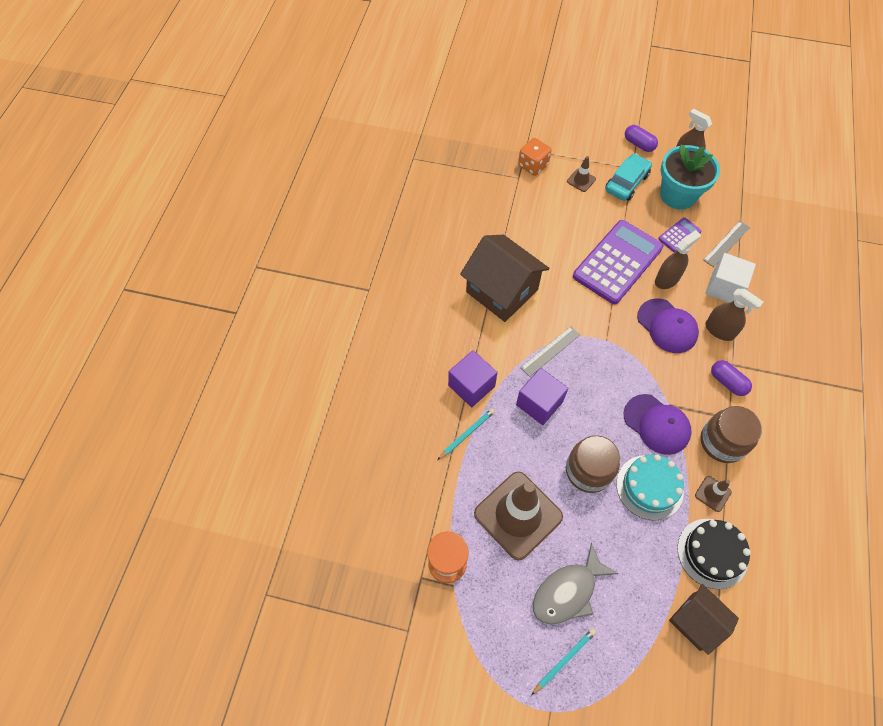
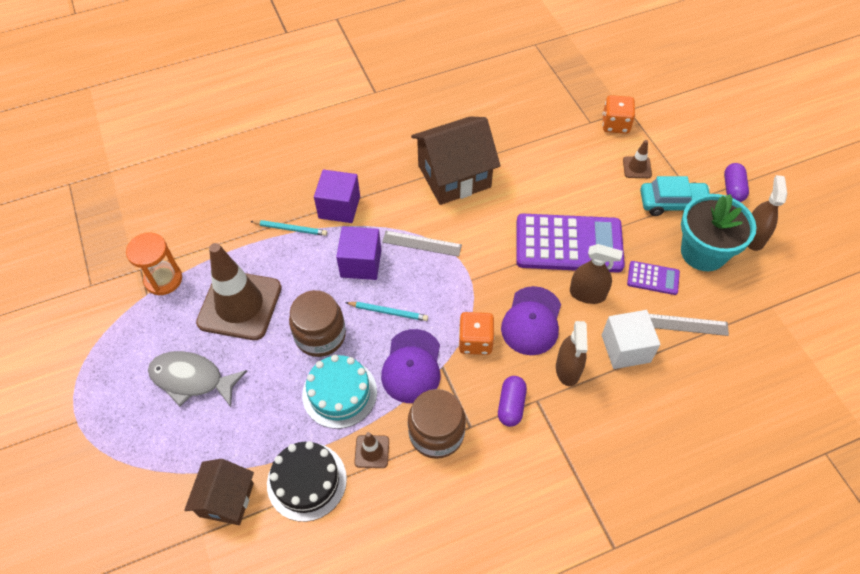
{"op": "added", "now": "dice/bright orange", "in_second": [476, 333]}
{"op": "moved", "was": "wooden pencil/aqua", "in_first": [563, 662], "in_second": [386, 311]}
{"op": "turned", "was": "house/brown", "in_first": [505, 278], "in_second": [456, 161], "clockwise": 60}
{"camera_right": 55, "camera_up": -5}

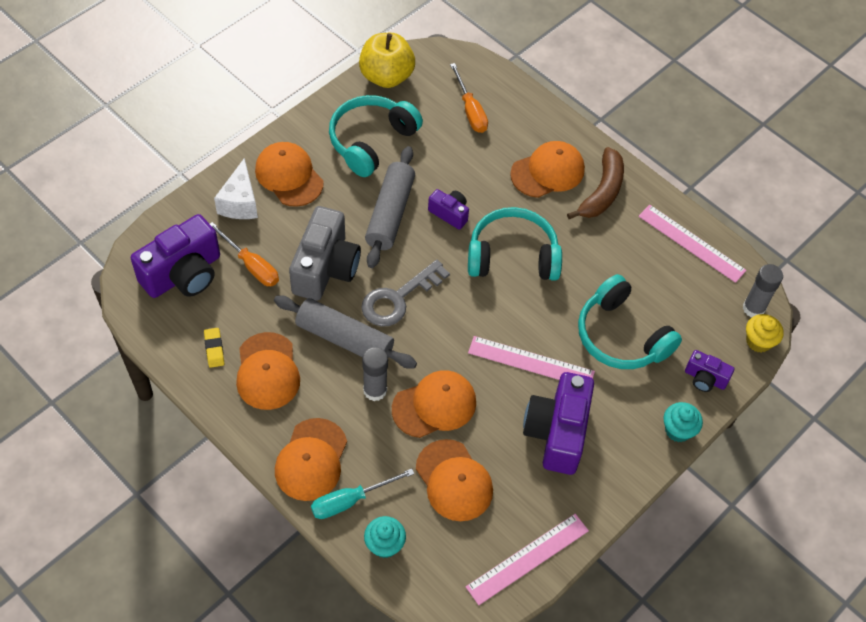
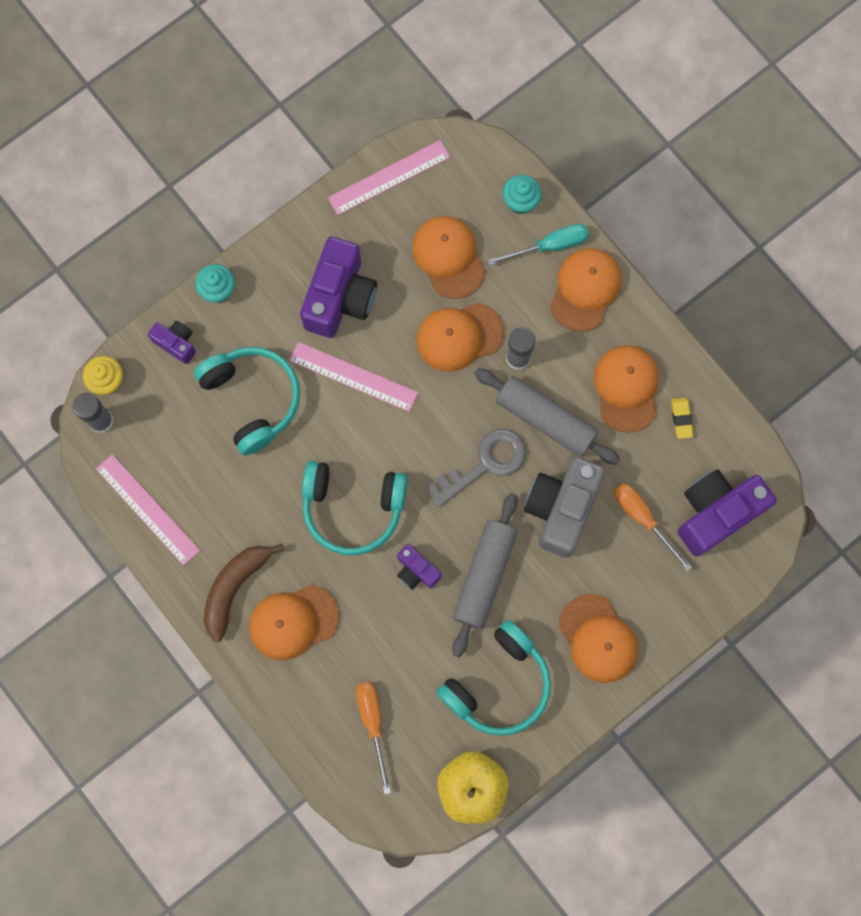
{"op": "removed", "was": "cheese/white", "in_first": [236, 188]}
{"camera_right": -170, "camera_up": 20}

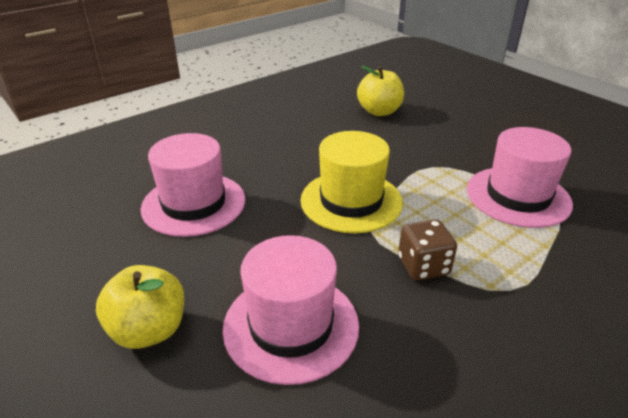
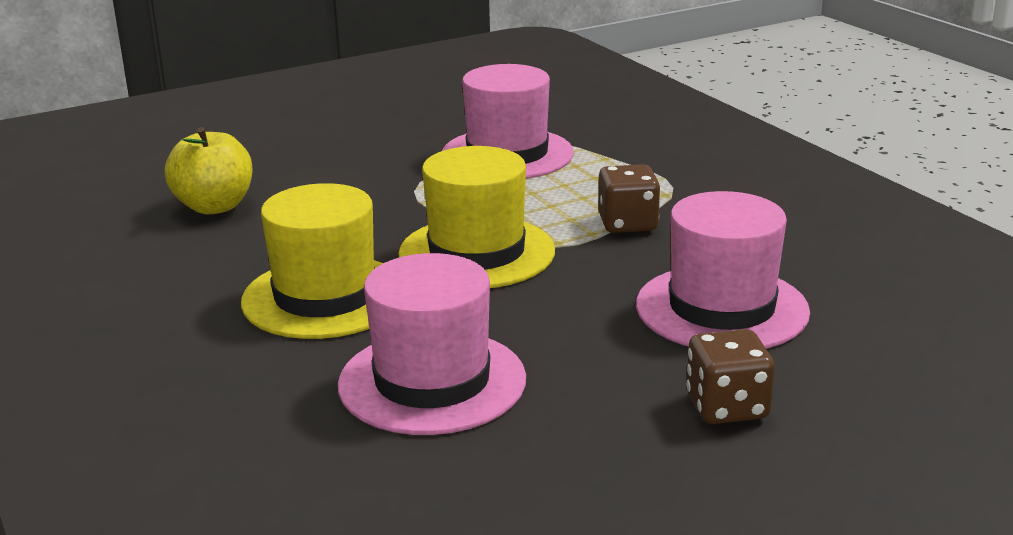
{"op": "added", "now": "hat/golden", "in_second": [312, 261]}
{"op": "replaced", "was": "apple fruit/golden", "now": "dice/brown", "in_first": [140, 307], "in_second": [730, 376]}
{"camera_right": -80, "camera_up": -10}

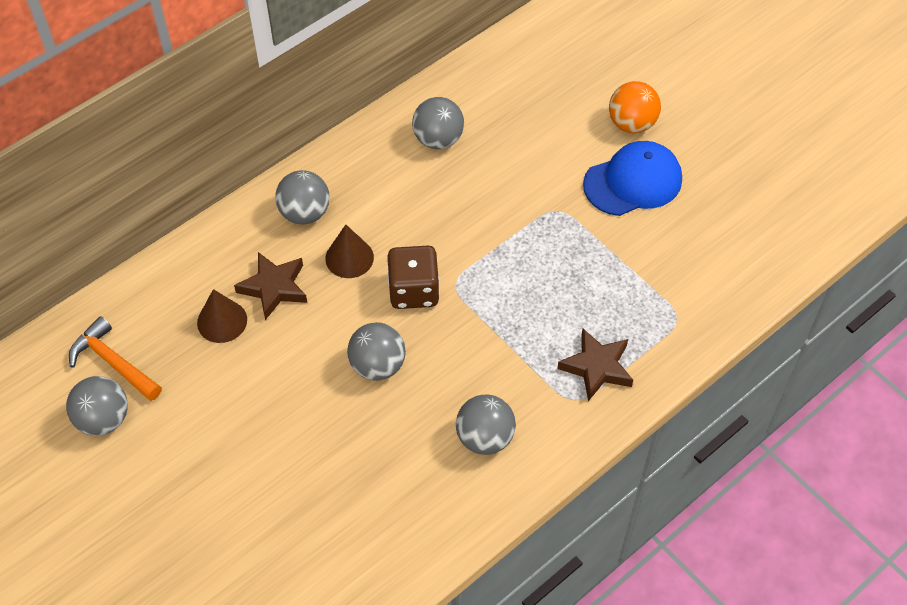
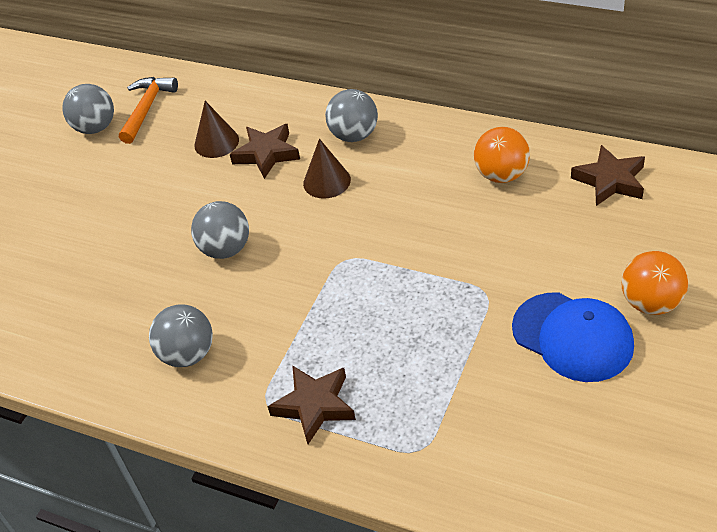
{"op": "removed", "was": "dice/brown", "in_first": [413, 277]}
{"op": "added", "now": "five-pointed star/brown", "in_second": [608, 175]}
{"op": "recoloured", "was": "sphere/grey", "now": "sphere/bright orange", "in_first": [438, 123], "in_second": [502, 155]}
{"camera_right": 70, "camera_up": -10}

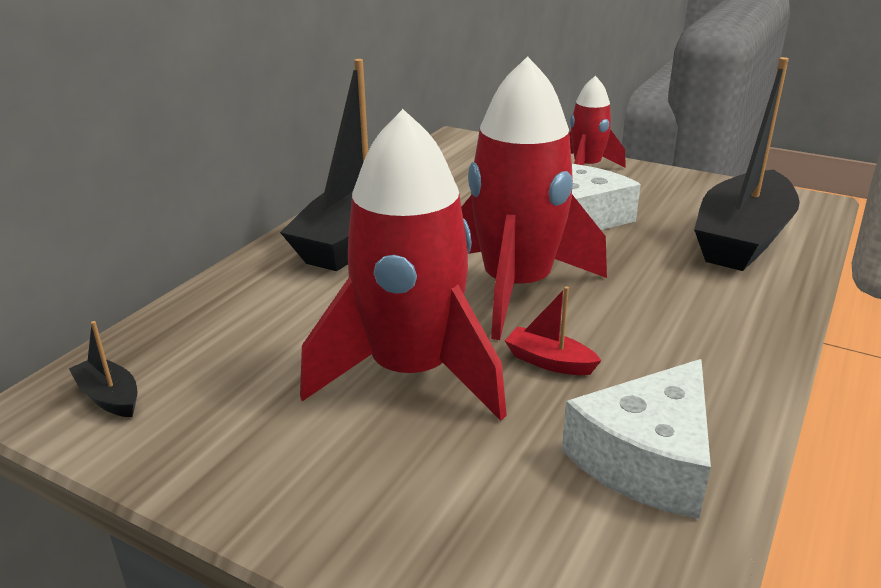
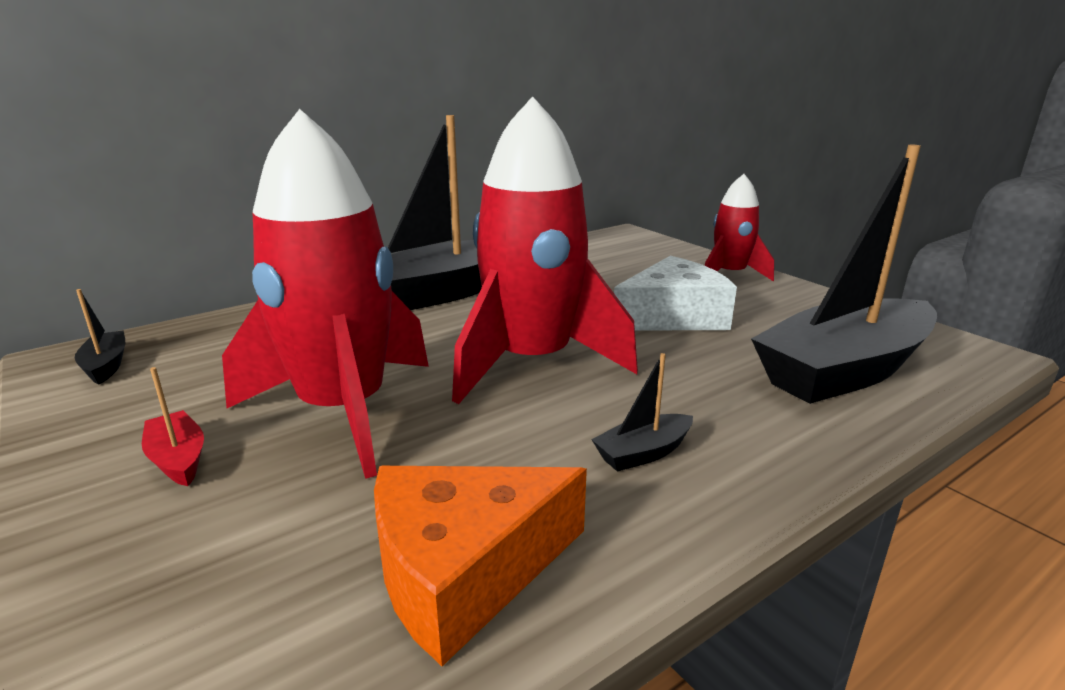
{"op": "added", "now": "toy boat/jet-black", "in_second": [642, 412]}
{"op": "moved", "was": "toy boat/scarlet", "in_first": [553, 330], "in_second": [173, 426]}
{"op": "recoloured", "was": "cheese/white", "now": "cheese/bright orange", "in_first": [636, 439], "in_second": [480, 566]}
{"camera_right": 25, "camera_up": -5}

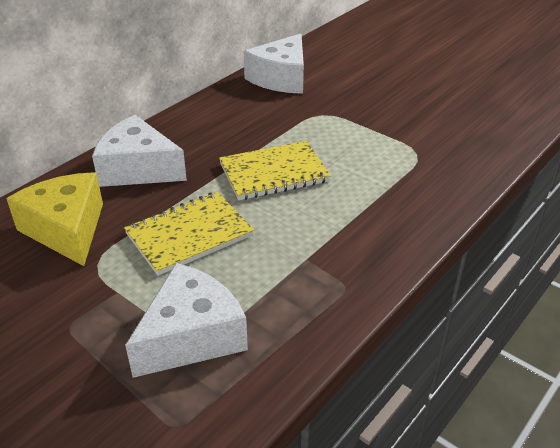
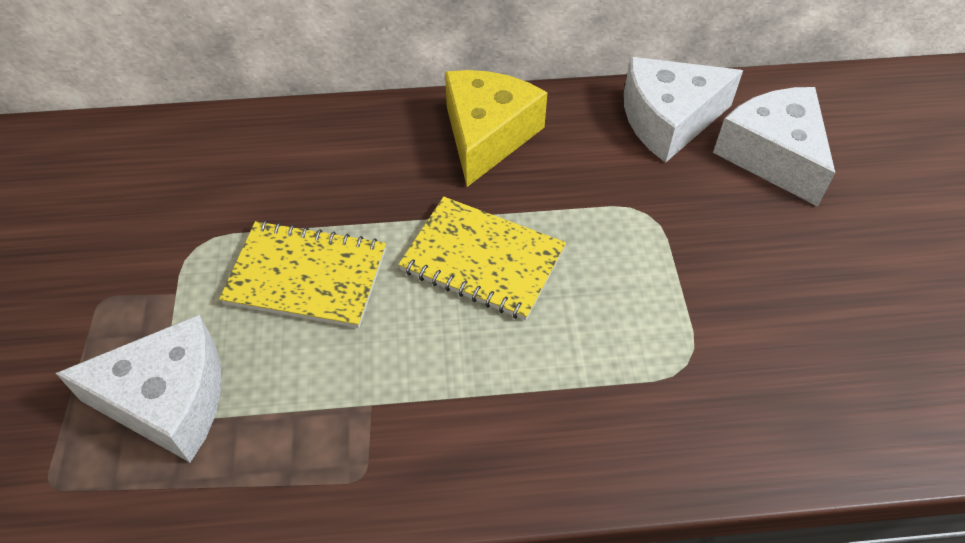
{"op": "moved", "was": "cheese/golden", "in_first": [54, 219], "in_second": [496, 128]}
{"op": "moved", "was": "cheese/white", "in_first": [139, 151], "in_second": [774, 146]}
{"camera_right": 45, "camera_up": 15}

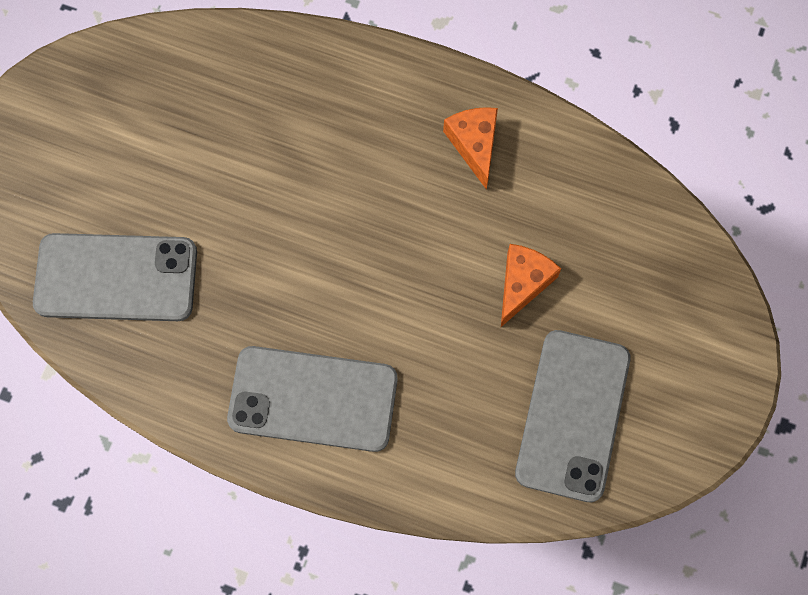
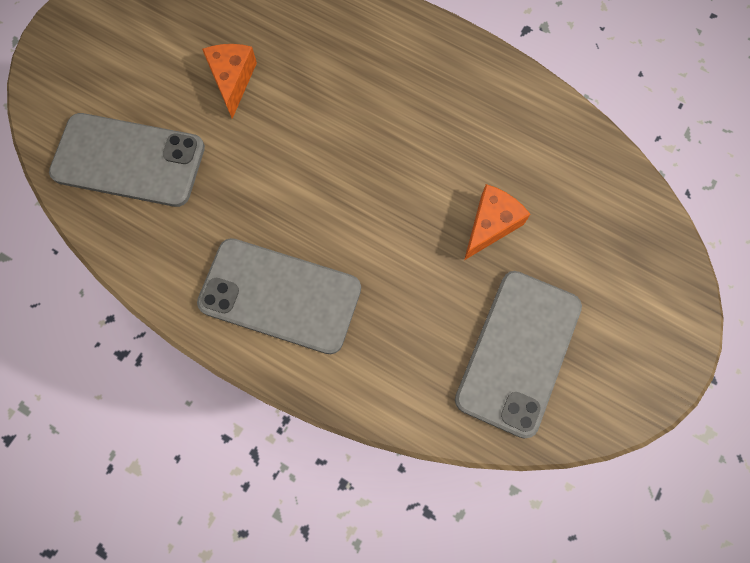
{"op": "moved", "was": "cheese/bright orange", "in_first": [470, 148], "in_second": [229, 81]}
{"camera_right": 10, "camera_up": 0}

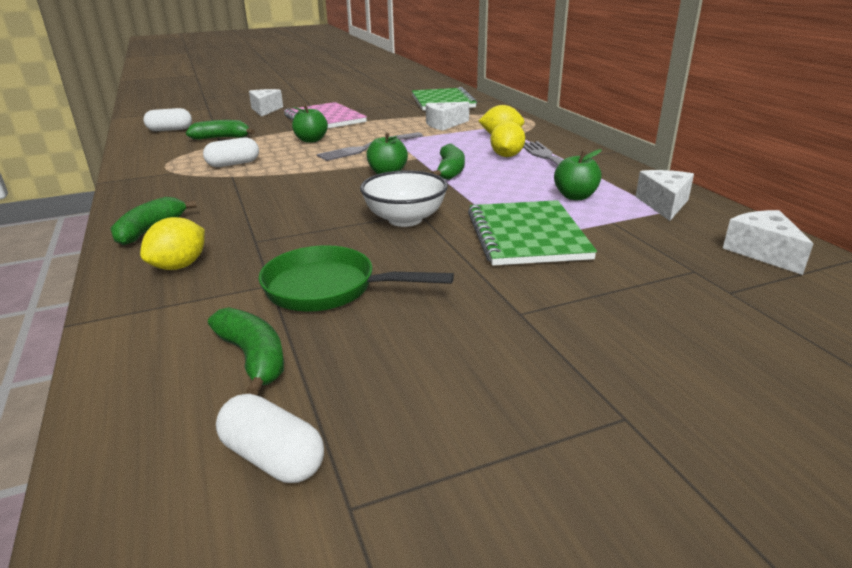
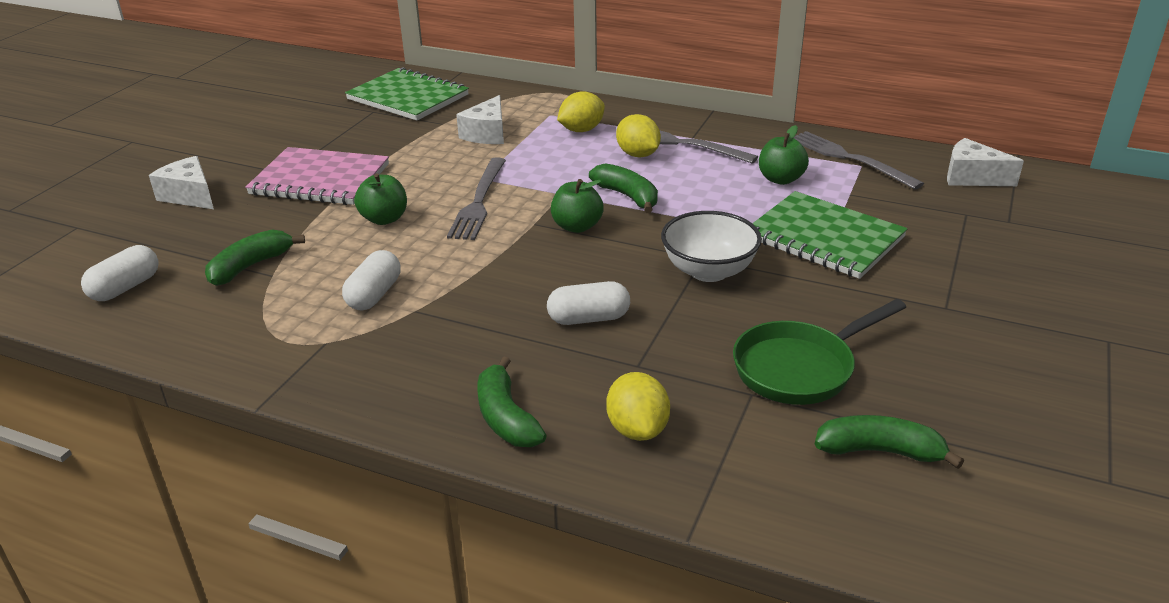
{"op": "moved", "was": "pill shape/white", "in_first": [270, 438], "in_second": [588, 303]}
{"op": "replaced", "was": "cheese/white", "now": "fork/grey", "in_first": [665, 195], "in_second": [859, 160]}
{"camera_right": -45, "camera_up": 5}

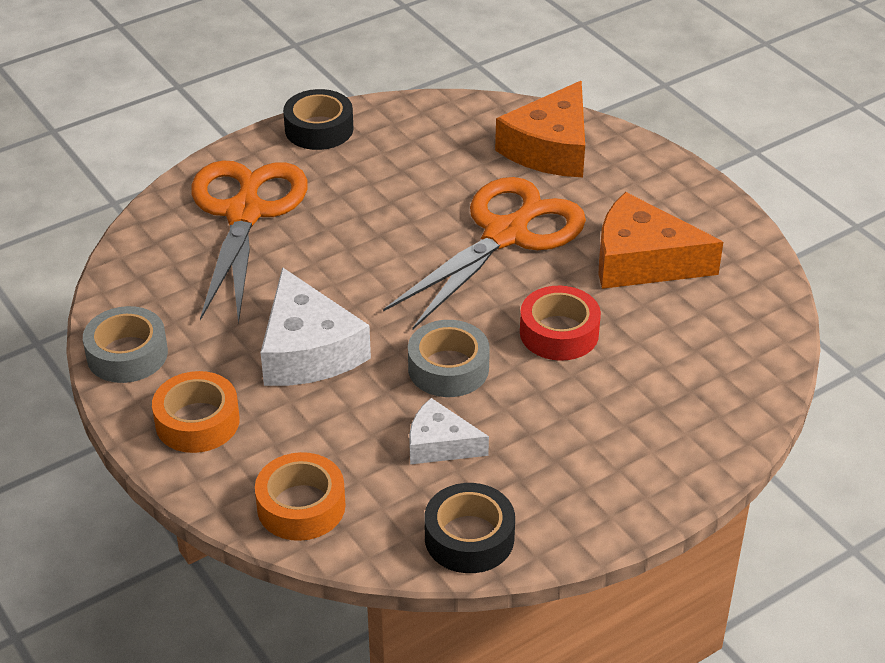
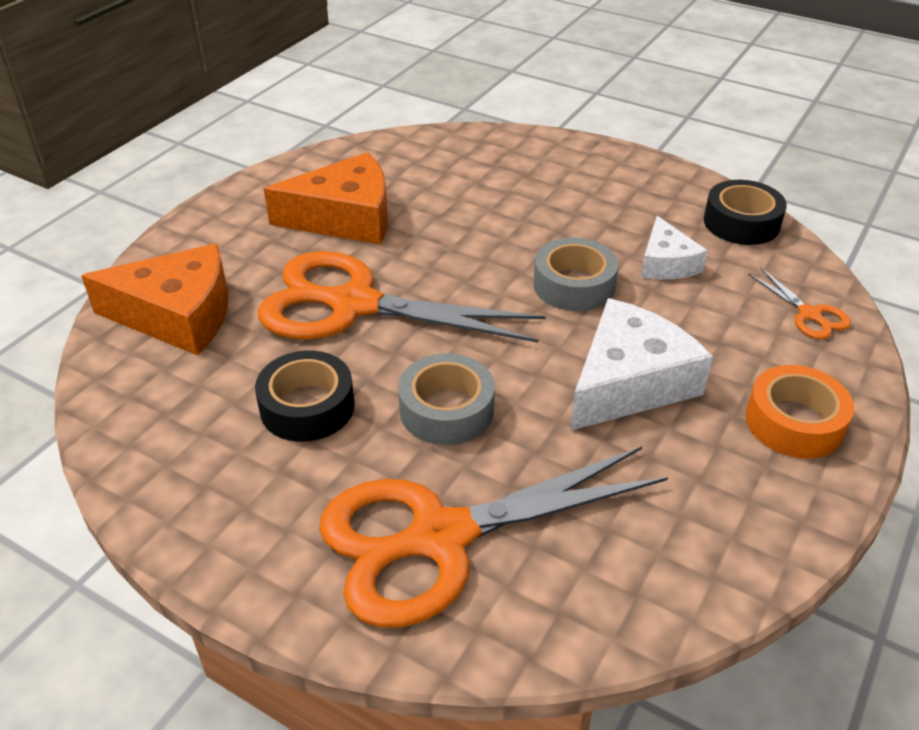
{"op": "removed", "was": "roll of tape/scarlet", "in_first": [560, 323]}
{"op": "moved", "was": "roll of tape/grey", "in_first": [125, 344], "in_second": [446, 399]}
{"op": "moved", "was": "roll of tape/jet-black", "in_first": [318, 119], "in_second": [305, 396]}
{"op": "replaced", "was": "roll of tape/bright orange", "now": "pair of scissors/bright orange", "in_first": [300, 496], "in_second": [799, 303]}
{"op": "turned", "was": "cheese/bright orange", "in_first": [661, 240], "in_second": [326, 198], "clockwise": -90}
{"camera_right": -115, "camera_up": 0}

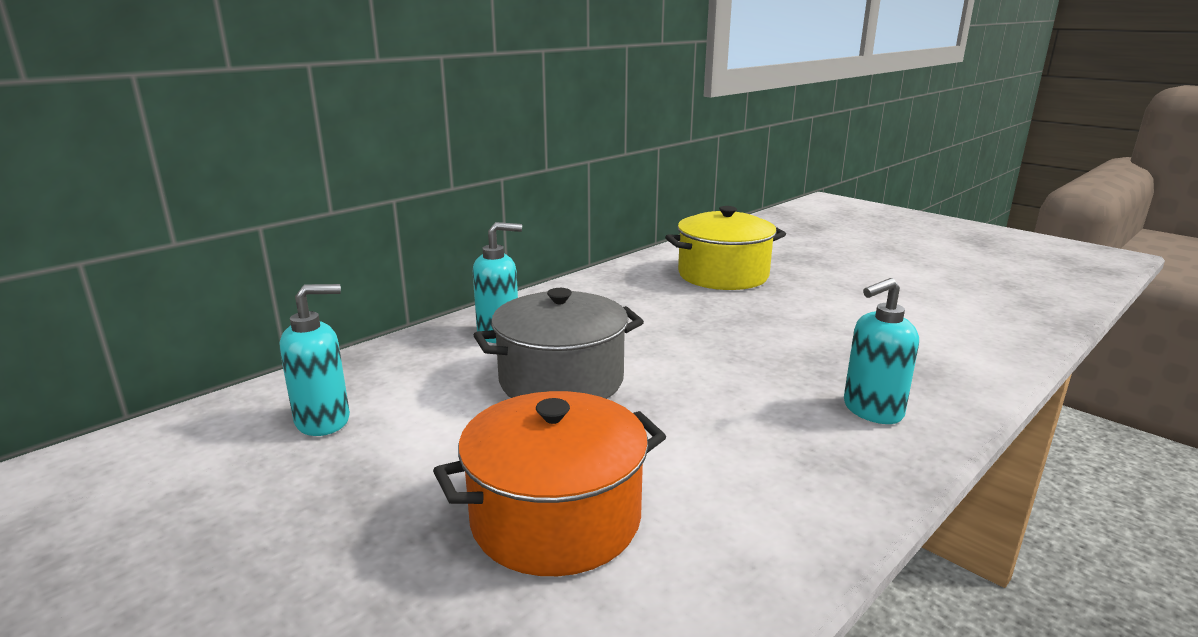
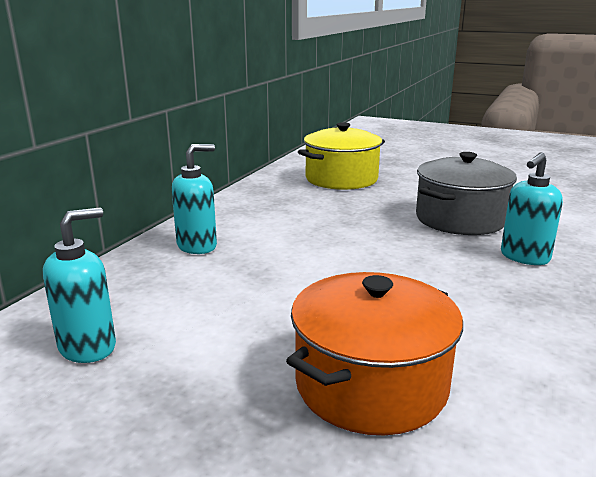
{"op": "moved", "was": "cooking pot/grey", "in_first": [559, 343], "in_second": [466, 193]}
{"camera_right": -20, "camera_up": 0}

